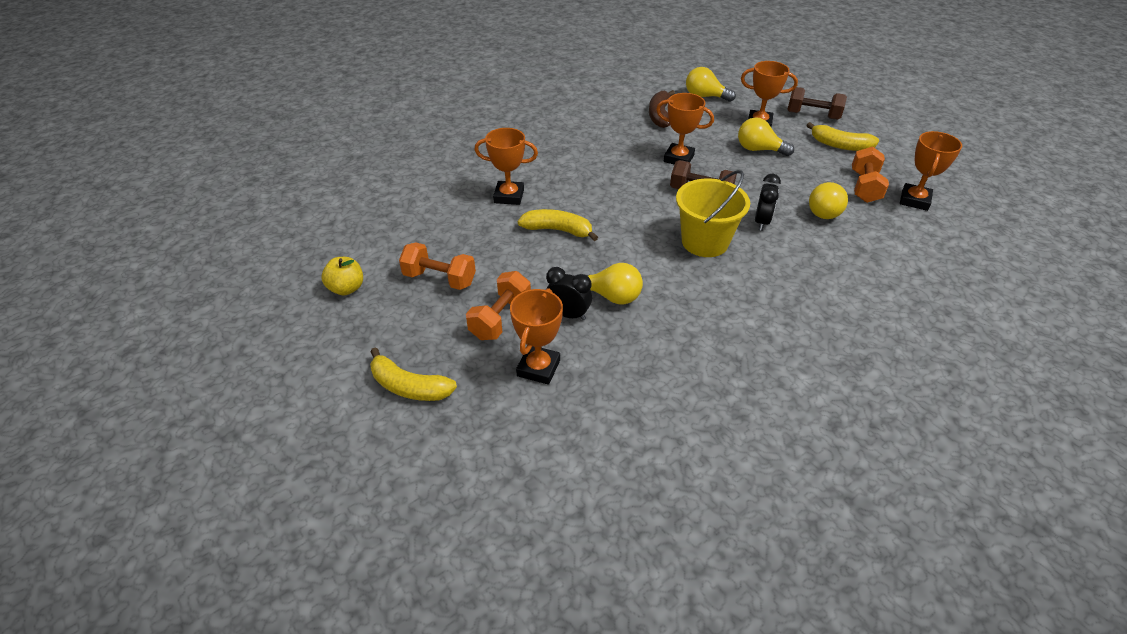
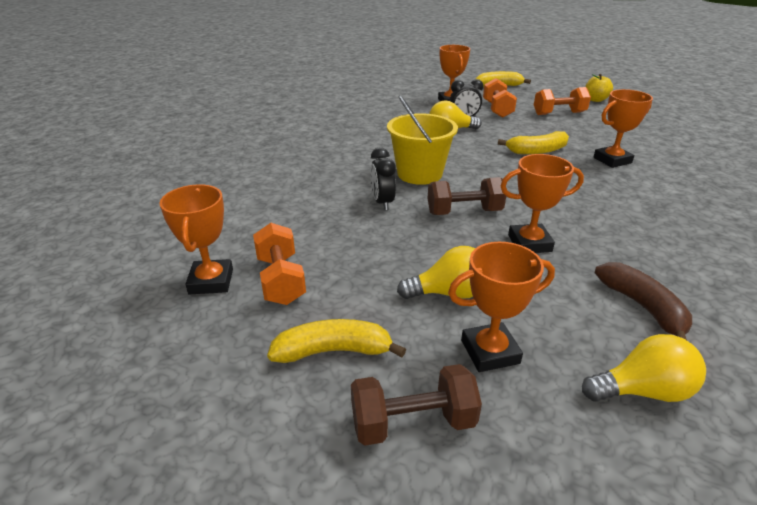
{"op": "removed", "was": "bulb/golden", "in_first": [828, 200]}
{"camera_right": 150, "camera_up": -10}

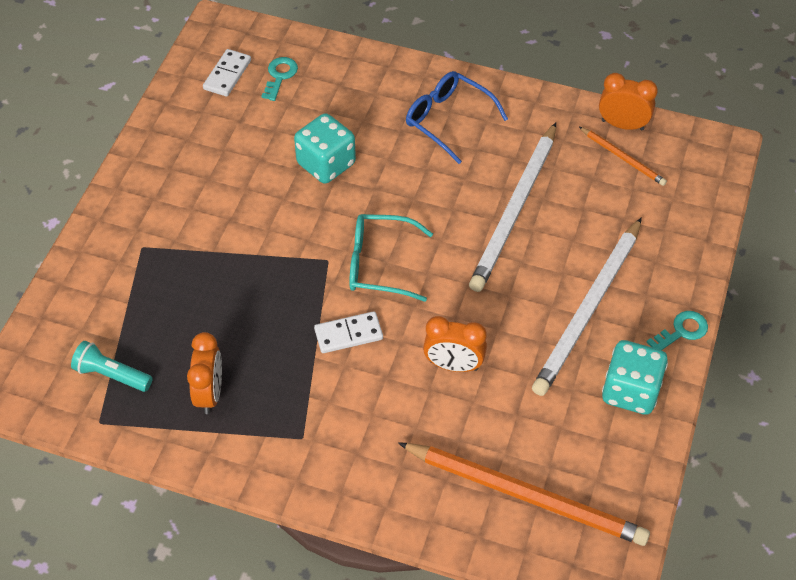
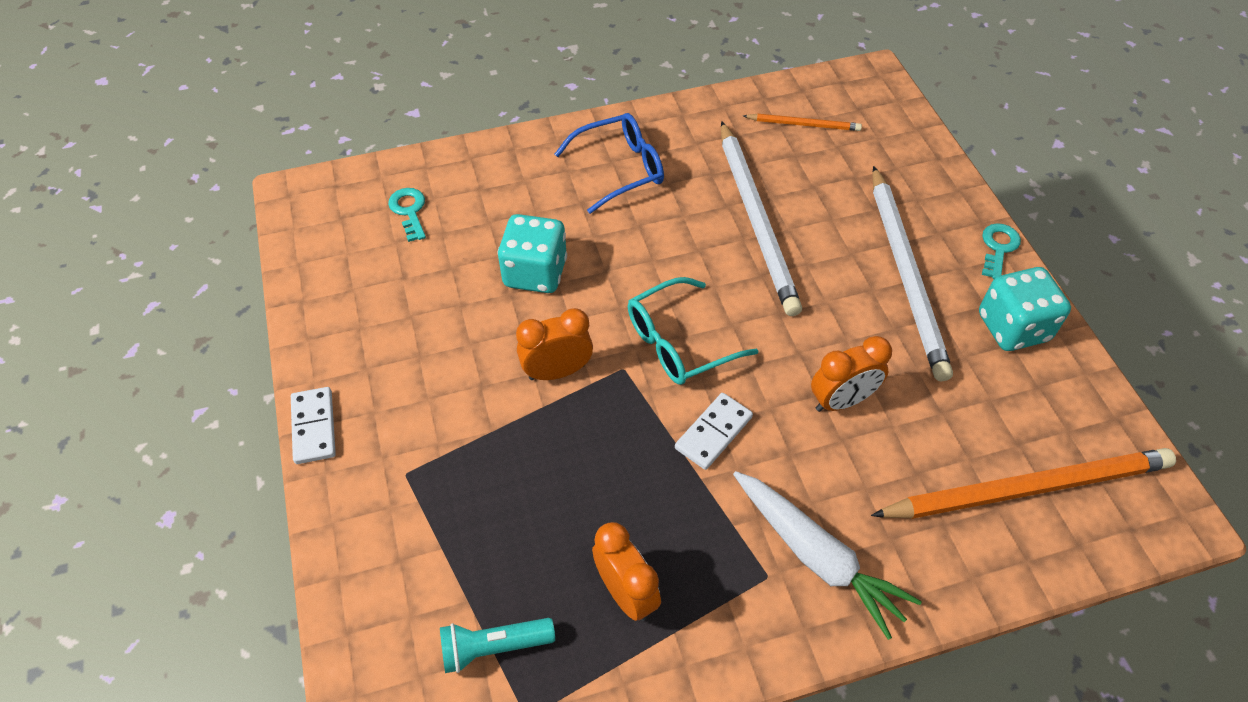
{"op": "added", "now": "toy carrot/white", "in_second": [827, 555]}
{"op": "moved", "was": "domino/white", "in_first": [227, 73], "in_second": [313, 425]}
{"op": "moved", "was": "clock/bright orange", "in_first": [628, 102], "in_second": [554, 344]}
{"op": "turned", "was": "spectacles/royal blue", "in_first": [457, 117], "in_second": [609, 163], "clockwise": 150}
{"camera_right": -35, "camera_up": 0}

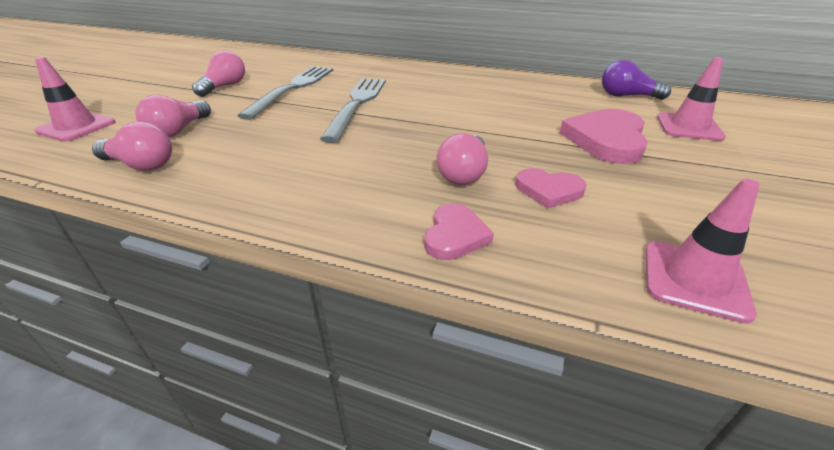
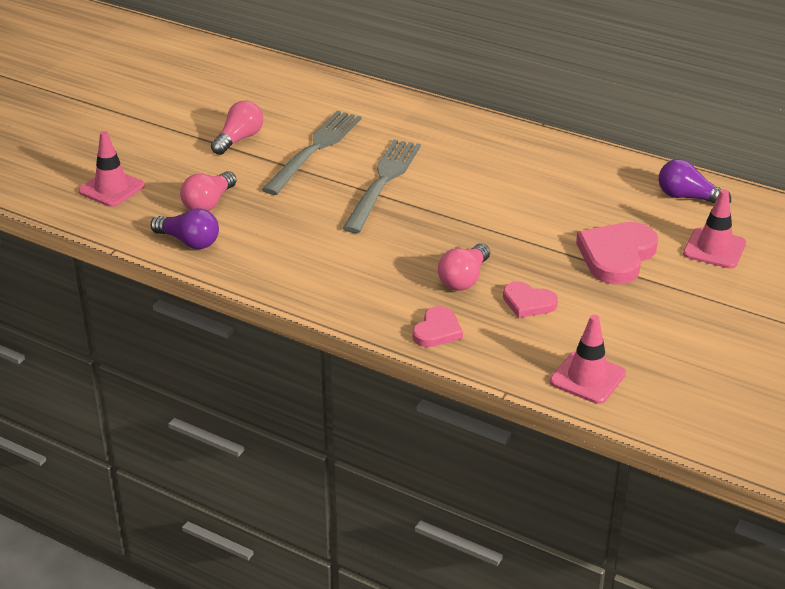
{"op": "recoloured", "was": "bulb/rosy", "now": "bulb/purple", "in_first": [132, 146], "in_second": [185, 228]}
{"camera_right": 10, "camera_up": 0}

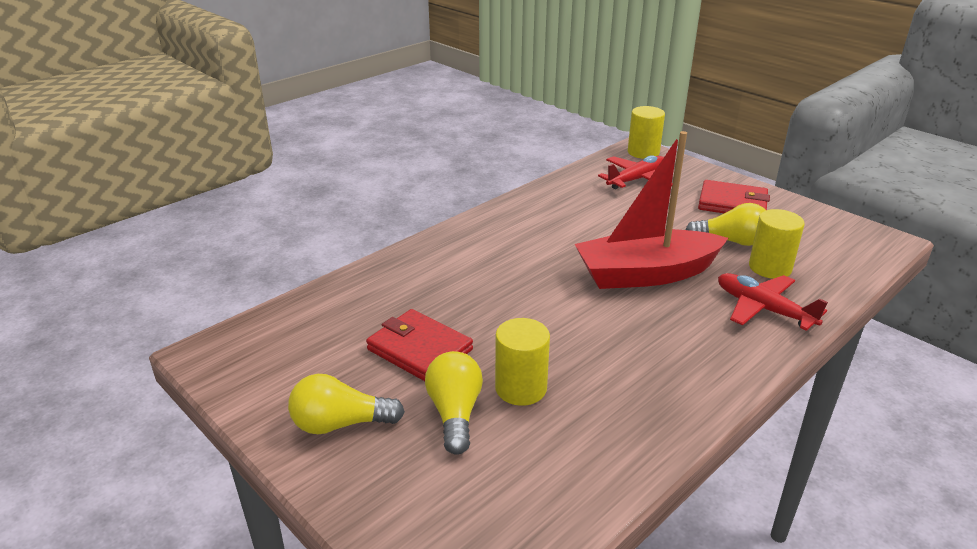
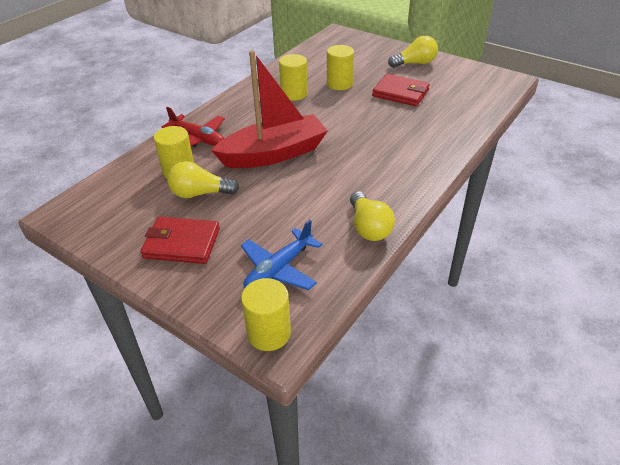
{"op": "added", "now": "cylinder/golden", "in_second": [293, 77]}
{"op": "moved", "was": "bulb/golden", "in_first": [454, 403], "in_second": [372, 216]}
{"op": "recoloured", "was": "aeroplane/scarlet", "now": "aeroplane/royal blue", "in_first": [635, 172], "in_second": [281, 255]}
{"camera_right": 170, "camera_up": 10}

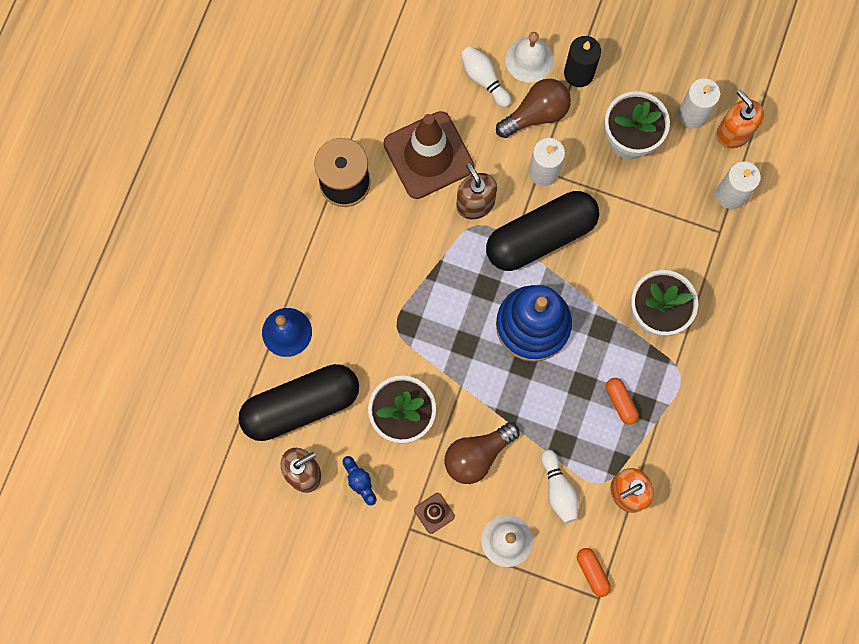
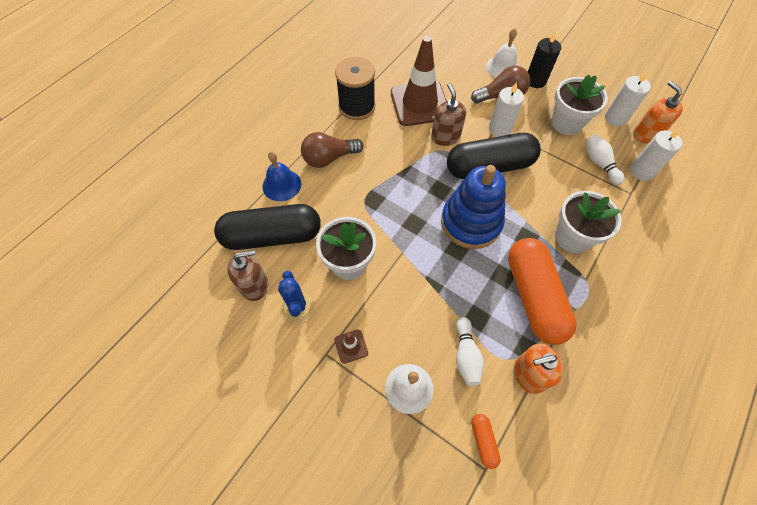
{"op": "moved", "was": "bulb/brown", "in_first": [481, 453], "in_second": [332, 150]}
{"op": "moved", "was": "bowling pin/white", "in_first": [486, 77], "in_second": [605, 160]}
{"op": "resized", "was": "pill shape/bright orange", "in_first": [622, 401], "in_second": [542, 291], "ratio": 2.48}
{"camera_right": 15, "camera_up": -15}

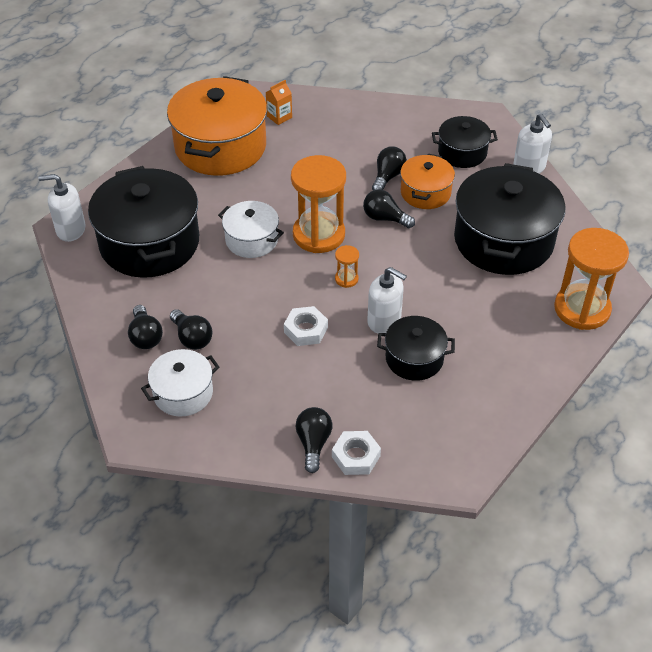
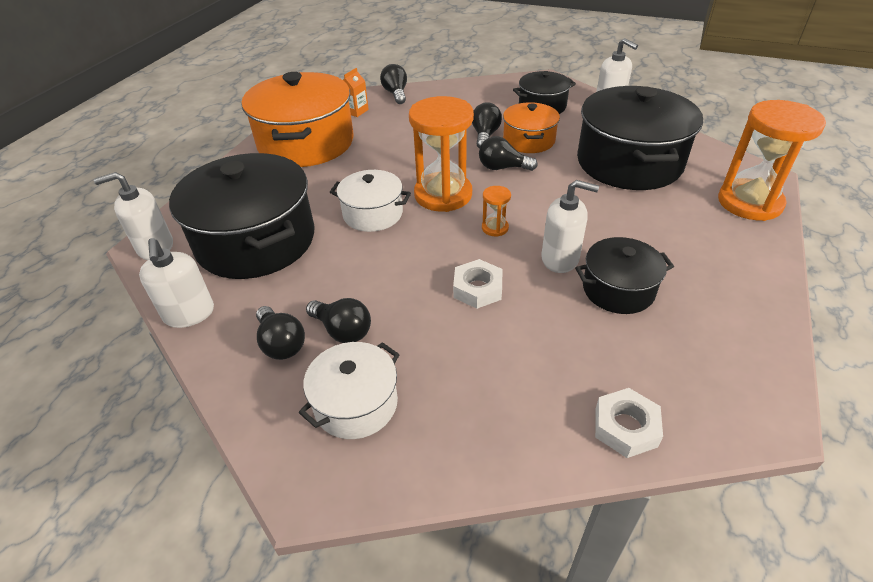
{"op": "added", "now": "soap dispenser/white", "in_second": [176, 283]}
{"op": "moved", "was": "bulb/jet-black", "in_first": [314, 440], "in_second": [393, 84]}
{"camera_right": -15, "camera_up": -5}

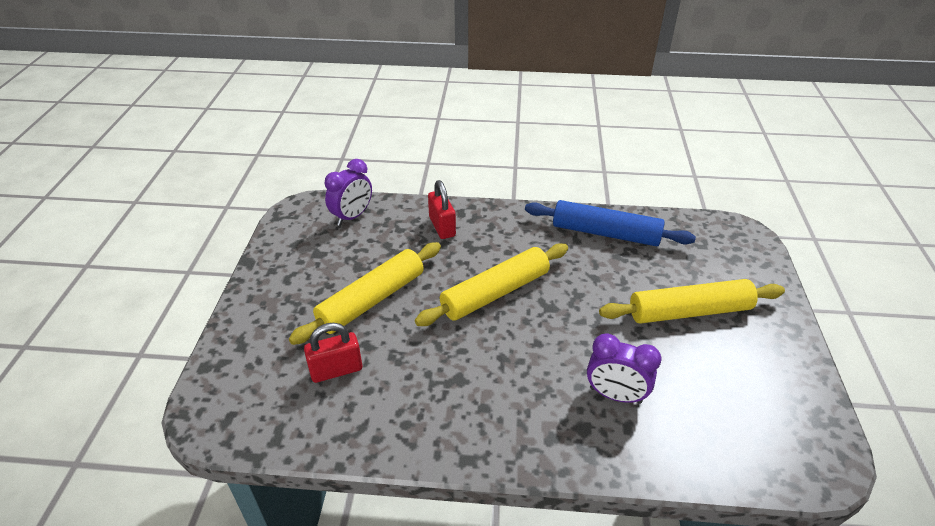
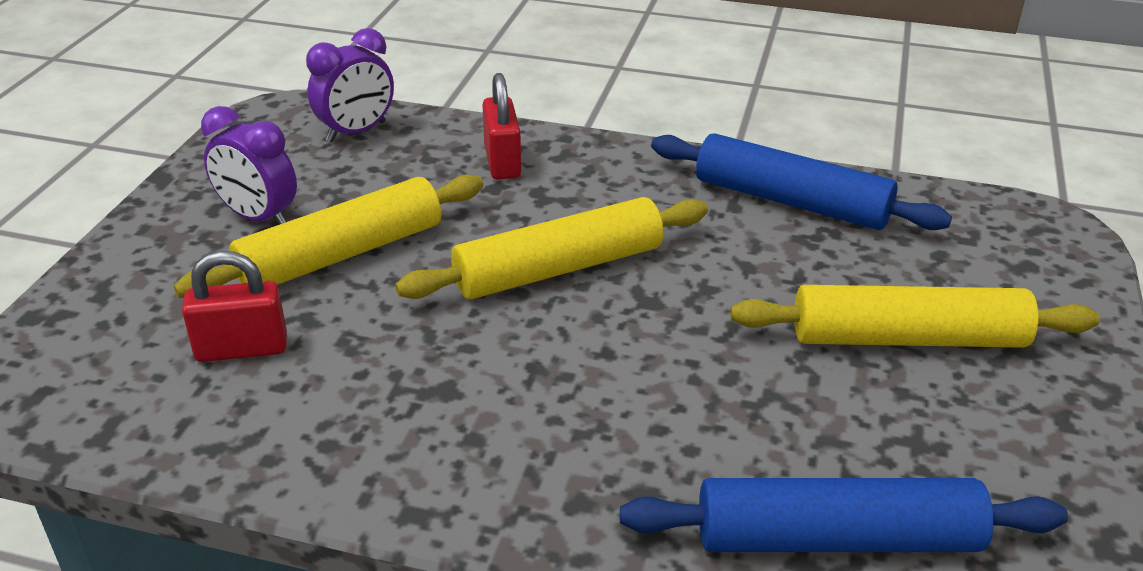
{"op": "added", "now": "pastry roller/royal blue", "in_second": [844, 515]}
{"op": "moved", "was": "clock/purple", "in_first": [624, 368], "in_second": [249, 165]}
{"camera_right": 10, "camera_up": -5}

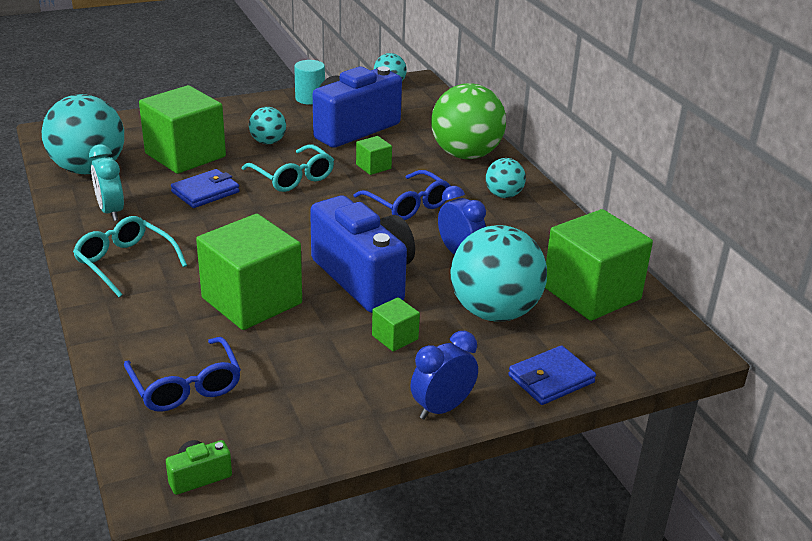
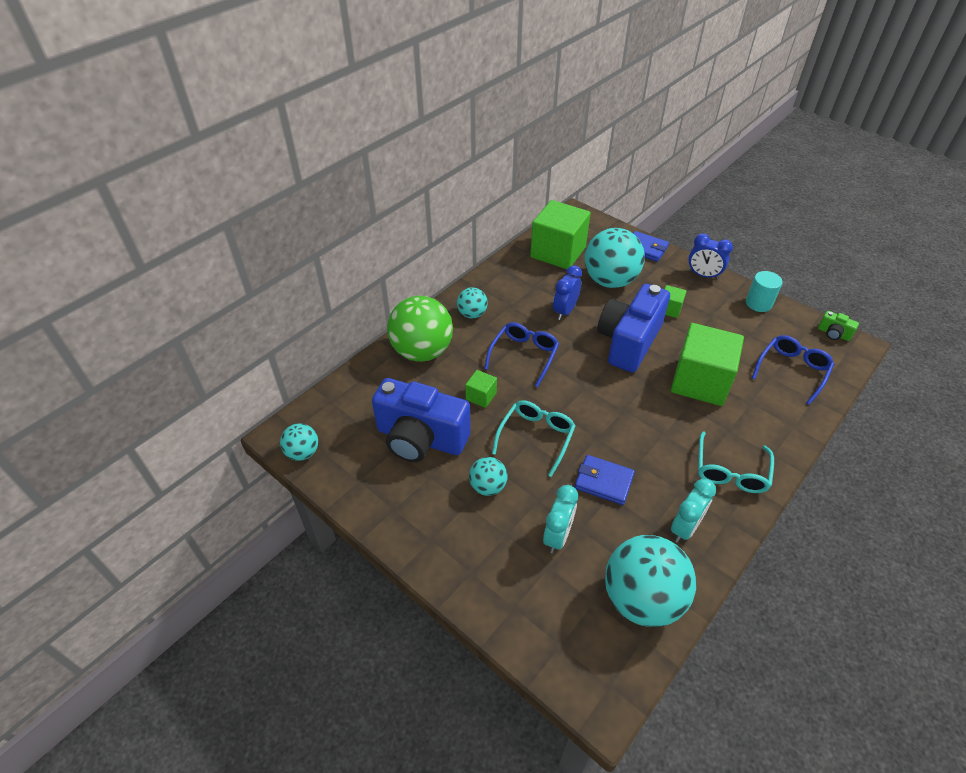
{"op": "moved", "was": "cylinder/aqua", "in_first": [309, 82], "in_second": [764, 291]}
{"op": "replaced", "was": "solid cube/emerald", "now": "clock/aqua", "in_first": [182, 129], "in_second": [560, 519]}
{"camera_right": -115, "camera_up": 15}

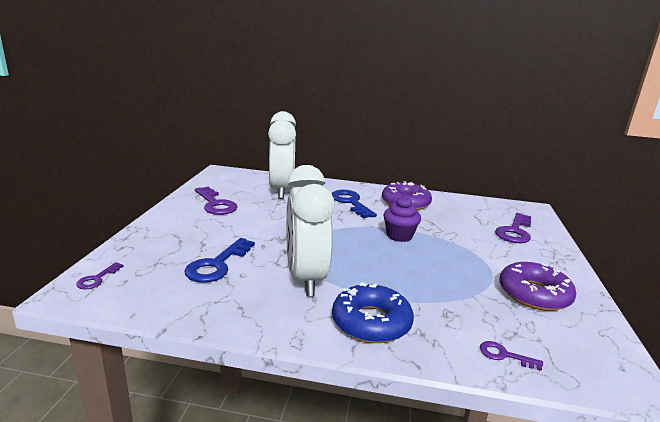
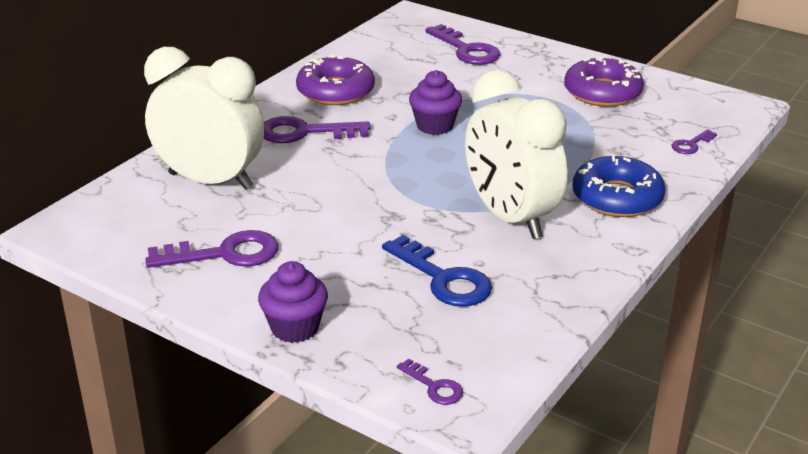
{"op": "added", "now": "fairy cake/purple", "in_second": [293, 302]}
{"op": "recoloured", "was": "key/royal blue", "now": "key/purple", "in_first": [354, 204], "in_second": [317, 129]}
{"op": "turned", "was": "clock/white", "in_first": [310, 230], "in_second": [516, 154], "clockwise": 45}
{"camera_right": -65, "camera_up": 10}

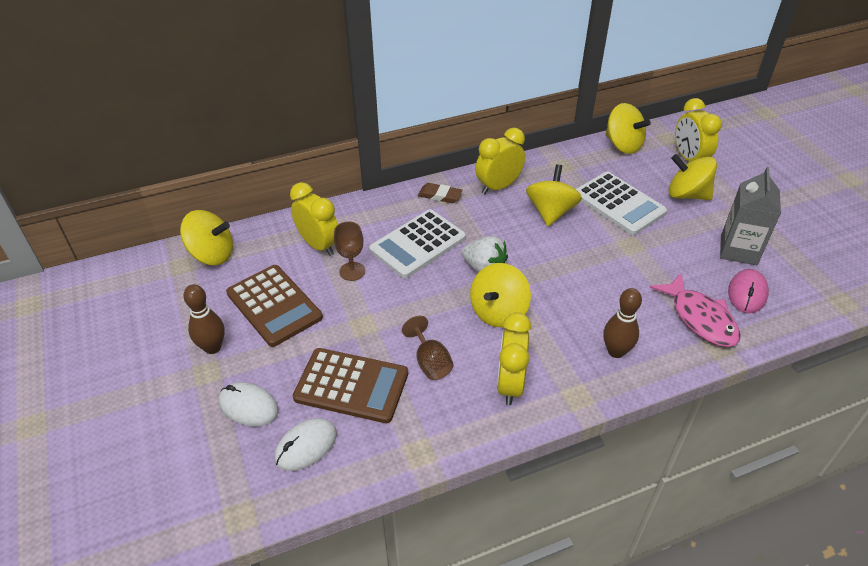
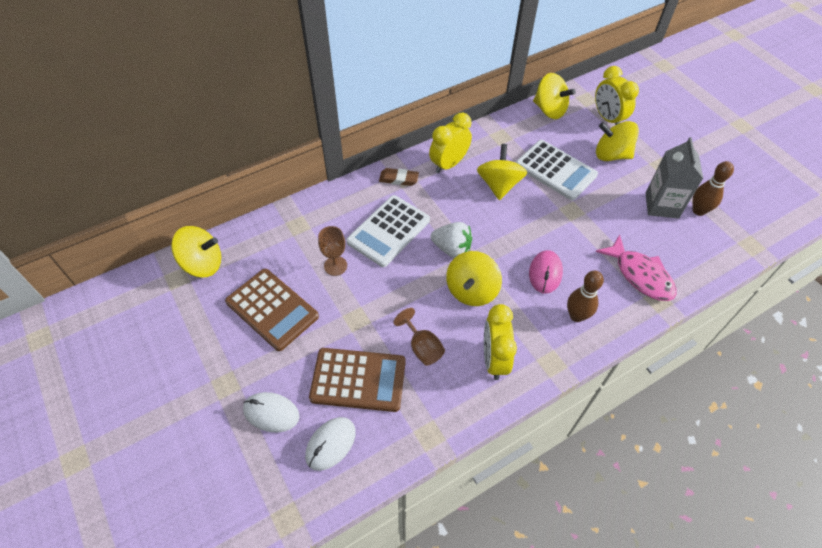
{"op": "removed", "was": "clock/golden", "in_first": [314, 219]}
{"op": "moved", "was": "bowling pin/brown", "in_first": [204, 319], "in_second": [713, 188]}
{"op": "moved", "was": "mouse/rosy", "in_first": [748, 291], "in_second": [546, 272]}
{"camera_right": -10, "camera_up": 10}

